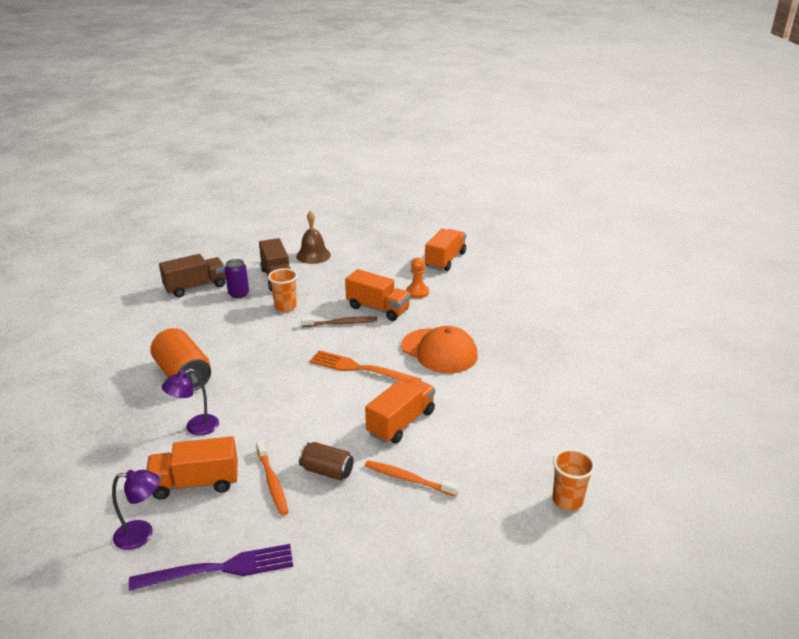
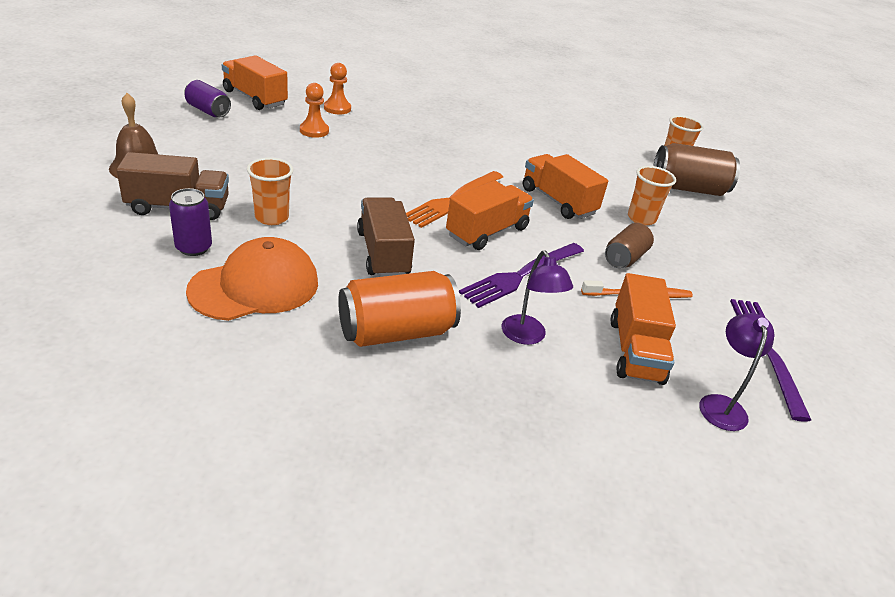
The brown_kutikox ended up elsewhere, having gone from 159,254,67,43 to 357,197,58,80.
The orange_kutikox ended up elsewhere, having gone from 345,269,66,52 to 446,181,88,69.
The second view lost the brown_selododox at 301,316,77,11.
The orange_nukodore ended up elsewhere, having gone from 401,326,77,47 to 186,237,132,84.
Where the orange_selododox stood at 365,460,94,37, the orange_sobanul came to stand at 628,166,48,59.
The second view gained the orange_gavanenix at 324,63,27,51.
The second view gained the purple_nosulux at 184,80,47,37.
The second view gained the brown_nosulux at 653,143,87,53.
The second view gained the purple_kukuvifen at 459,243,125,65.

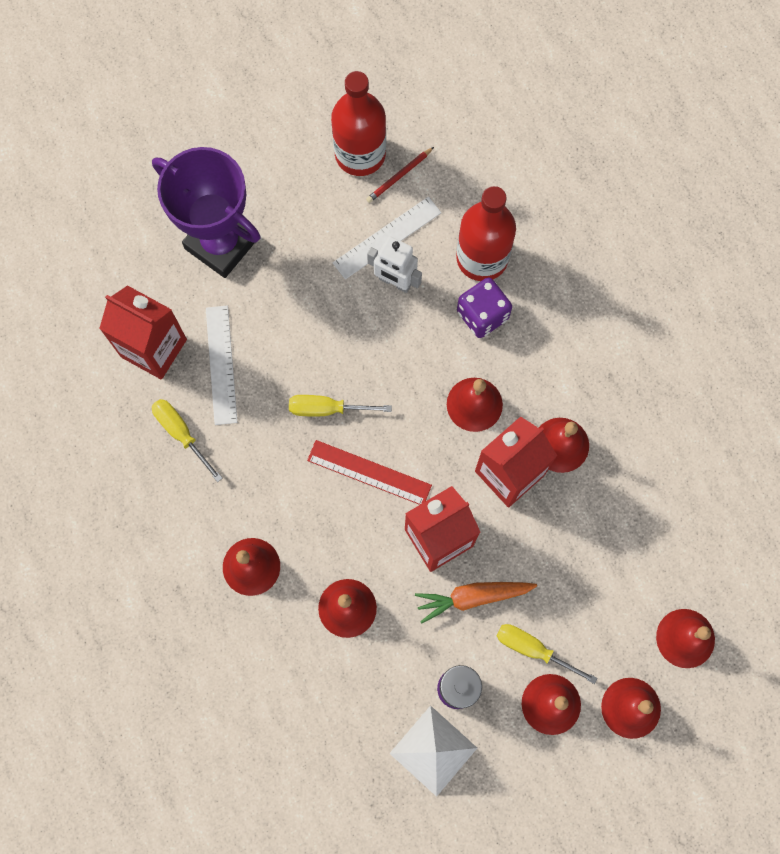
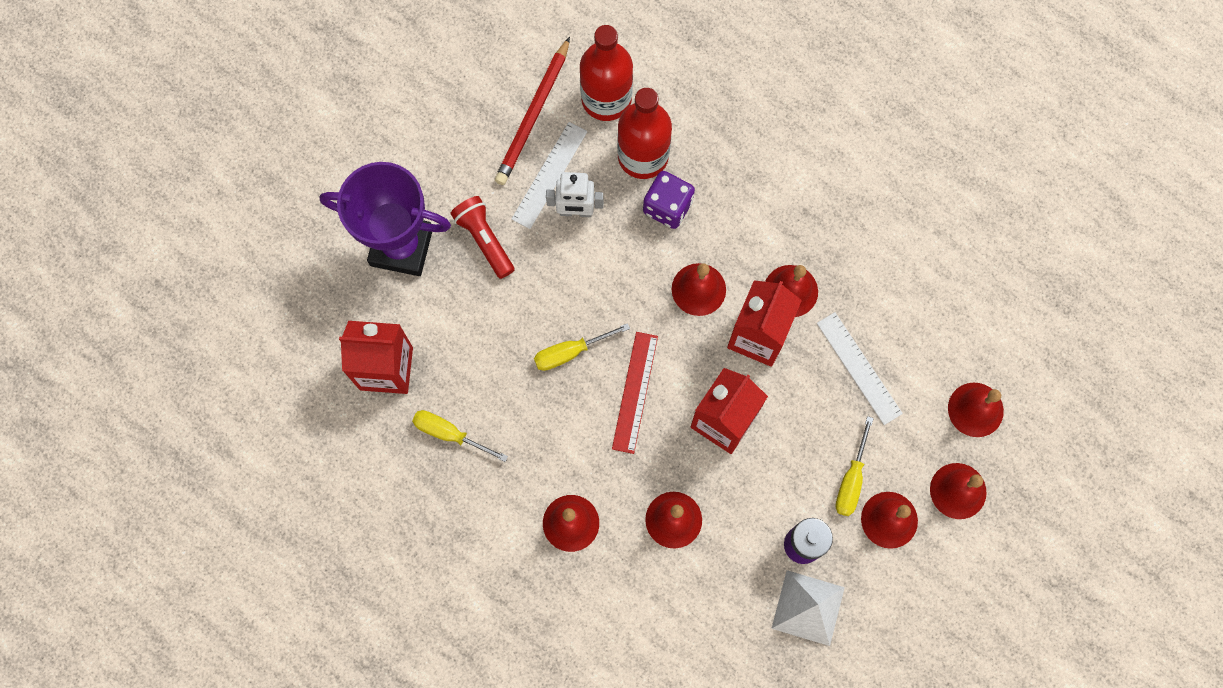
The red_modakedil ended up elsewhere, having gone from 331,71,55,105 to 580,25,53,96.
The size of the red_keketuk at 366,147,68,56 changed by a factor of 1.95.
The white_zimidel ended up elsewhere, having gone from 206,305,31,120 to 817,312,86,113.
The red_zimidel at 307,440,125,65 ended up facing another way, 75 degrees counterclockwise from before.
The second view lost the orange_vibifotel at 415,582,122,41.
The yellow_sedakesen at 497,624,100,60 ended up facing another way, 75 degrees counterclockwise from before.
The second view gained the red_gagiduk at 450,196,64,83.

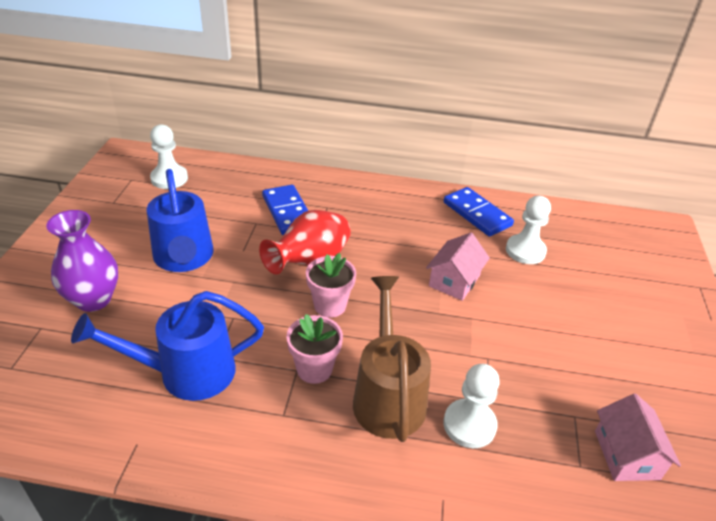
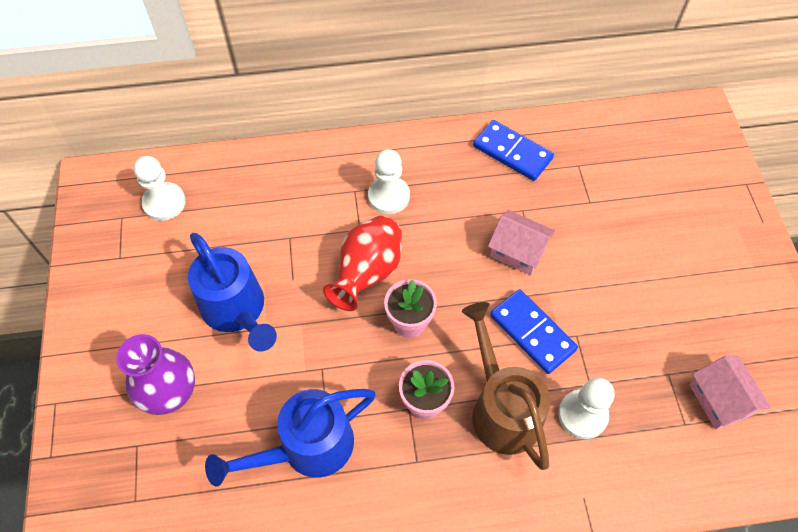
The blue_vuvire ended up elsewhere, having gone from 262,185,46,50 to 490,289,88,85.
The white_gavanenix ended up elsewhere, having gone from 506,195,45,69 to 368,149,42,65.
The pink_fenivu at 426,233,64,68 ended up facing another way, 75 degrees counterclockwise from before.

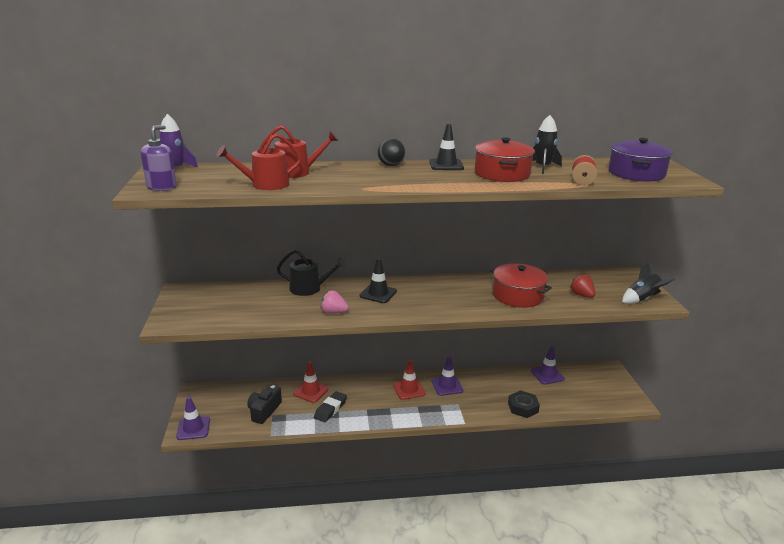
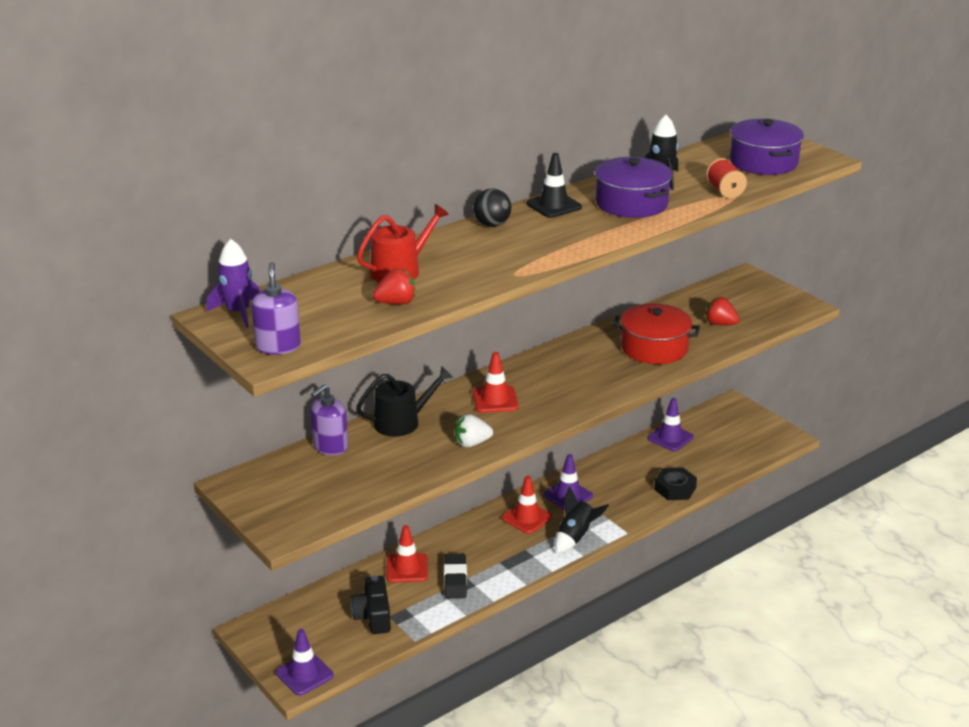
Where the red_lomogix stood at 216,133,85,57, the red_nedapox came to stand at 373,269,43,35.
What was the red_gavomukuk at 475,137,60,45 turned into the purple_gavomukuk at 595,157,77,61.
What was the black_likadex at 360,258,37,45 turned into the red_likadex at 473,352,45,61.
The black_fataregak ended up elsewhere, having gone from 622,262,53,42 to 555,487,54,66.
What was the pink_nedapox at 321,290,28,24 turned into the white_nedapox at 455,414,38,34.
The second view gained the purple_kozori at 311,384,37,71.

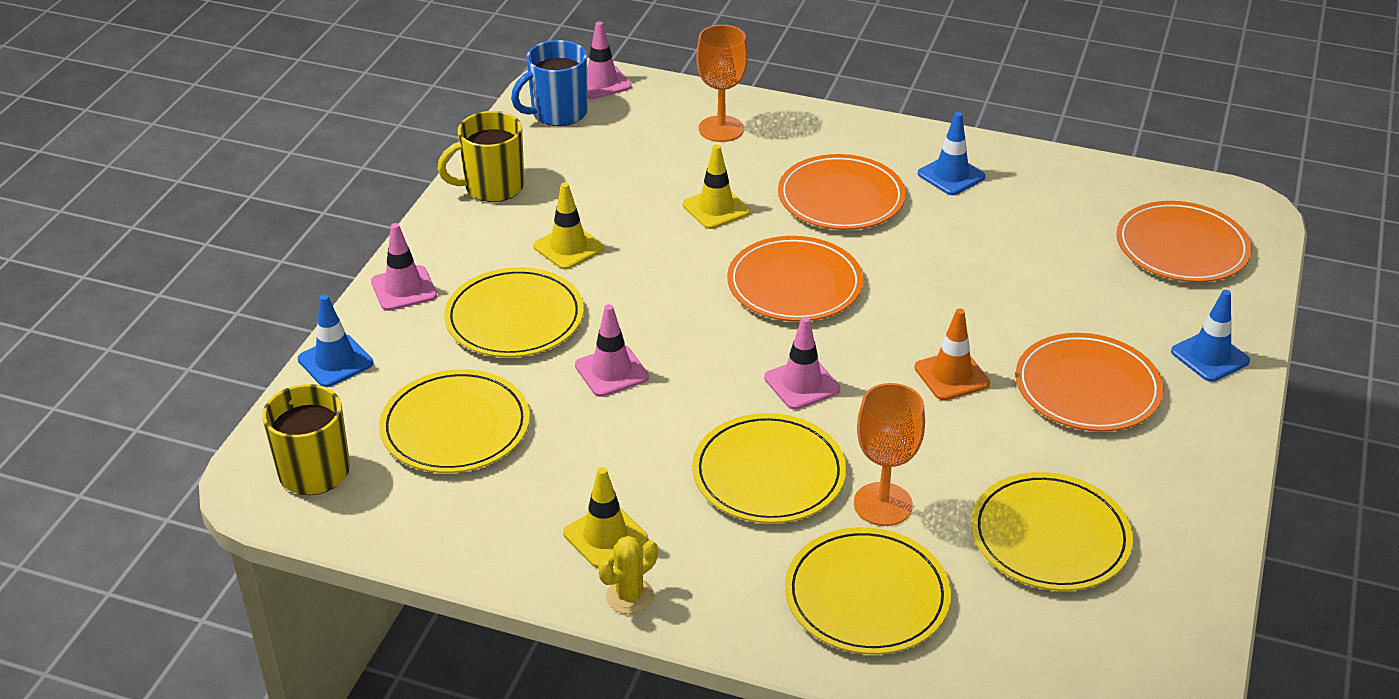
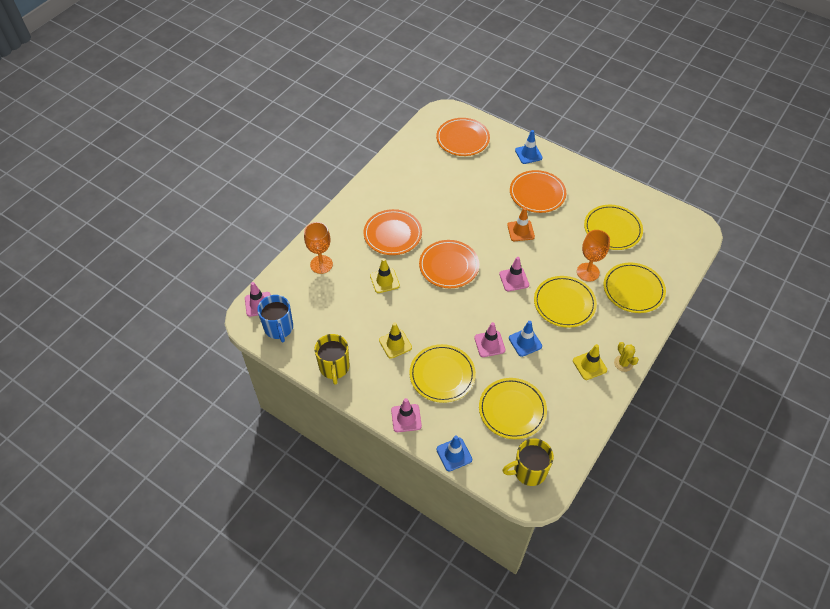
The blue_likadex ended up elsewhere, having gone from 918,112,67,83 to 509,321,33,36.

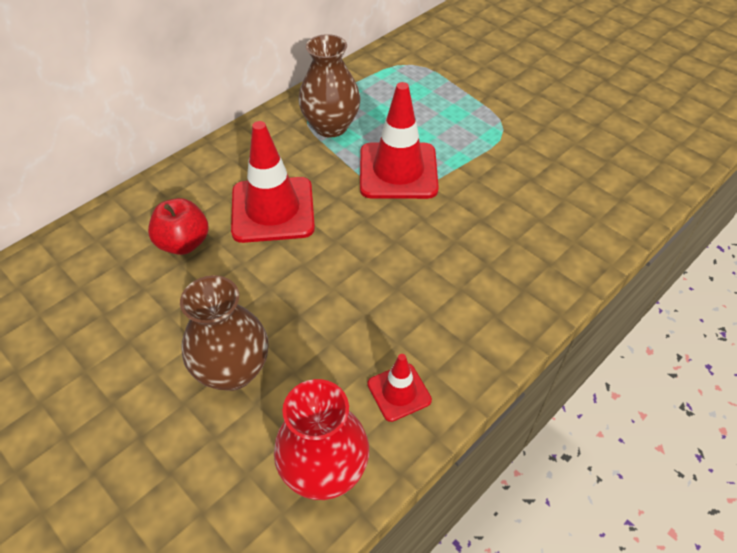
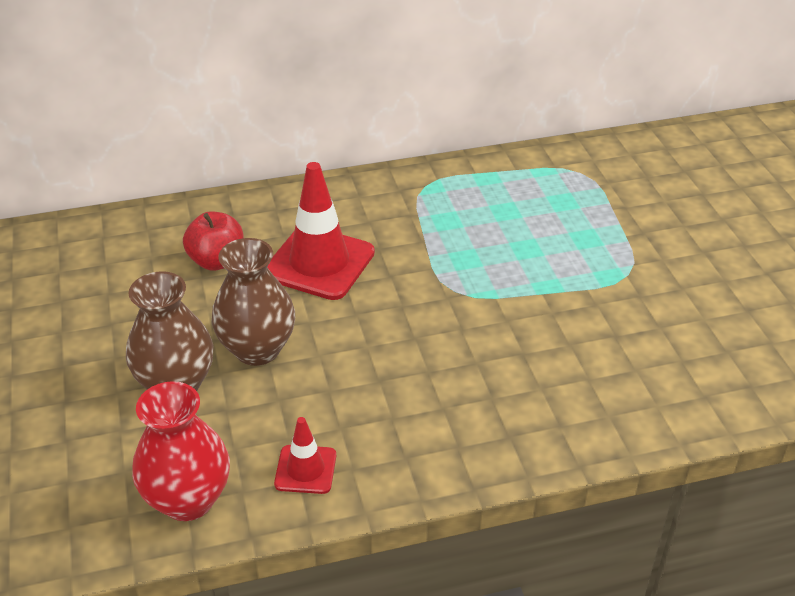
The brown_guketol ended up elsewhere, having gone from 298,34,63,104 to 212,238,83,128.
The second view lost the red_likadex at 360,82,79,117.

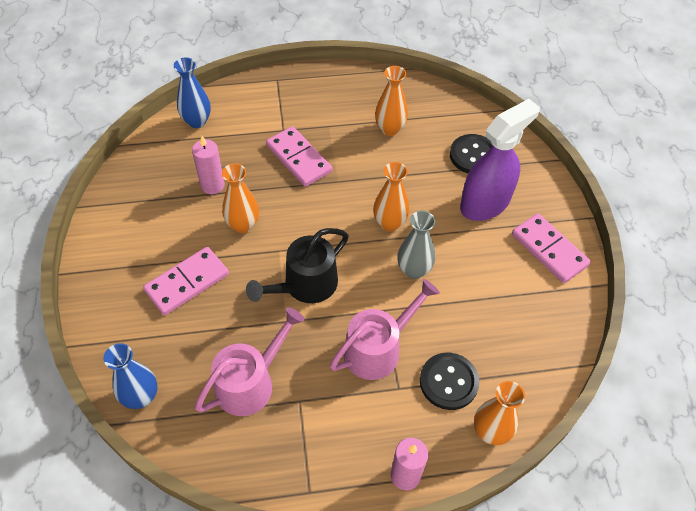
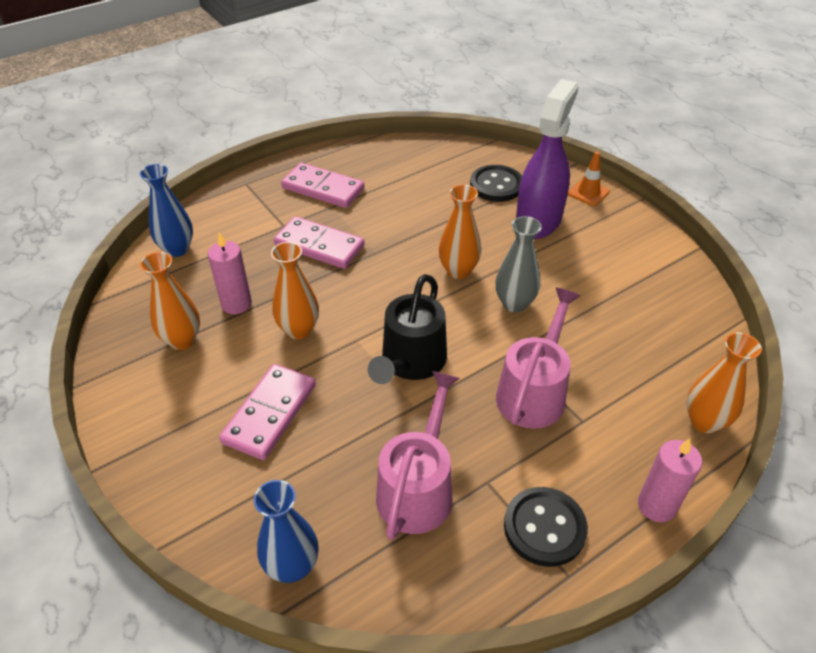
The orange_guketol ended up elsewhere, having gone from 375,66,33,70 to 140,252,60,98.
The pink_vuvire ended up elsewhere, having gone from 512,213,79,70 to 281,163,84,45.
The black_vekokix ended up elsewhere, having gone from 420,353,59,57 to 504,487,84,80.
The second view gained the orange_likadex at 568,152,42,54.

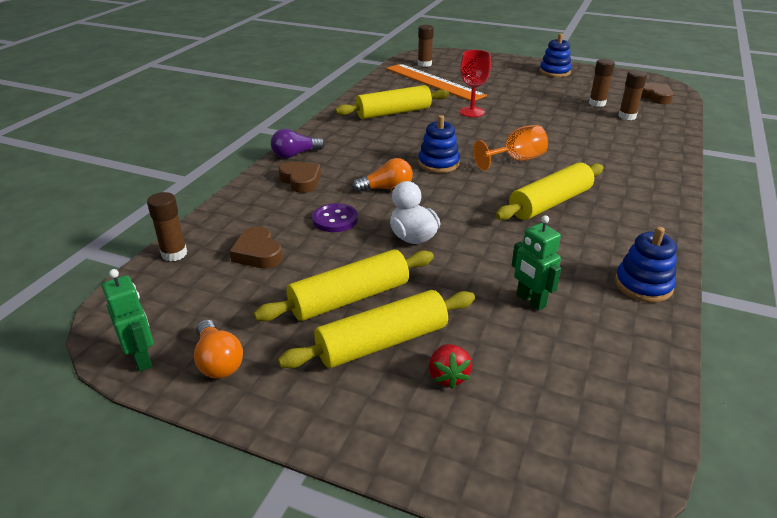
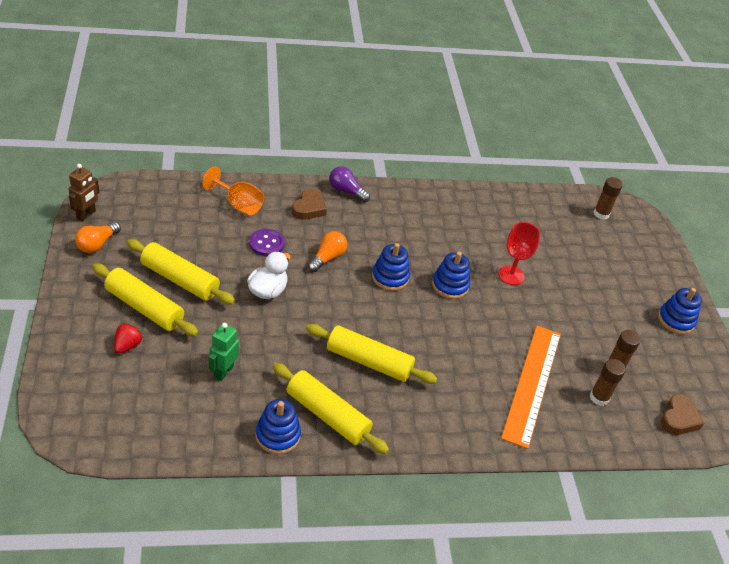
The orange_zimidel ended up elsewhere, having gone from 386,64,101,37 to 501,326,60,123.
The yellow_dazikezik ended up elsewhere, having gone from 335,85,114,34 to 272,363,117,91.
The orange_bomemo ended up elsewhere, having gone from 473,125,75,45 to 202,166,62,50.
The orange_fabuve at 352,158,61,35 ended up facing another way, 105 degrees counterclockwise from before.
The second view lost the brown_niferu at 147,192,40,69.
The second view lost the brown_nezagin at 229,227,54,41.
What was the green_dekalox at 102,269,51,103 turned into the brown_dekalox at 68,164,31,57.
The red_nedapox at 429,344,43,45 ended up facing another way, 150 degrees clockwise from before.
The second view gained the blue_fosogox at 432,252,38,47.

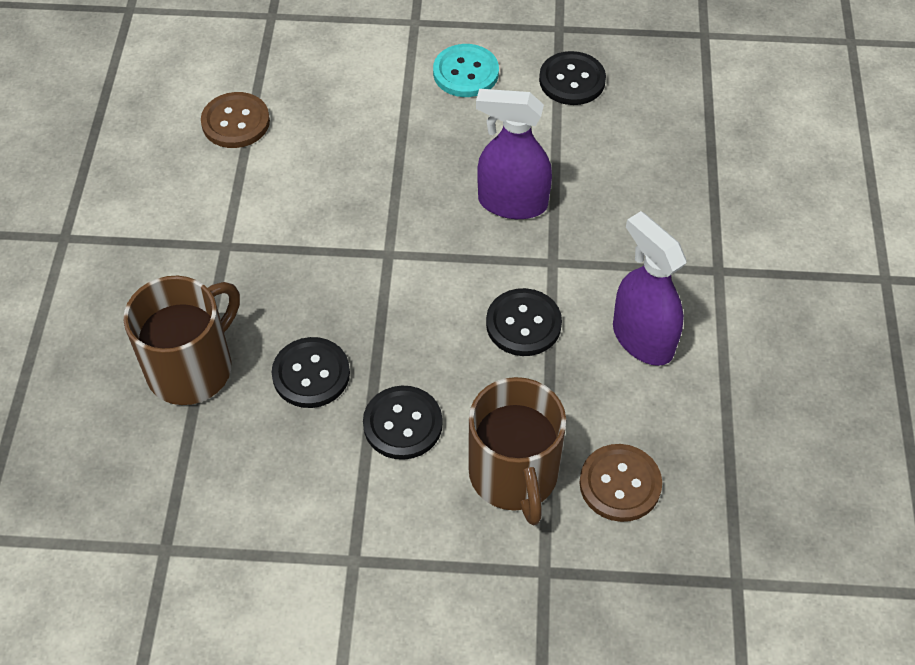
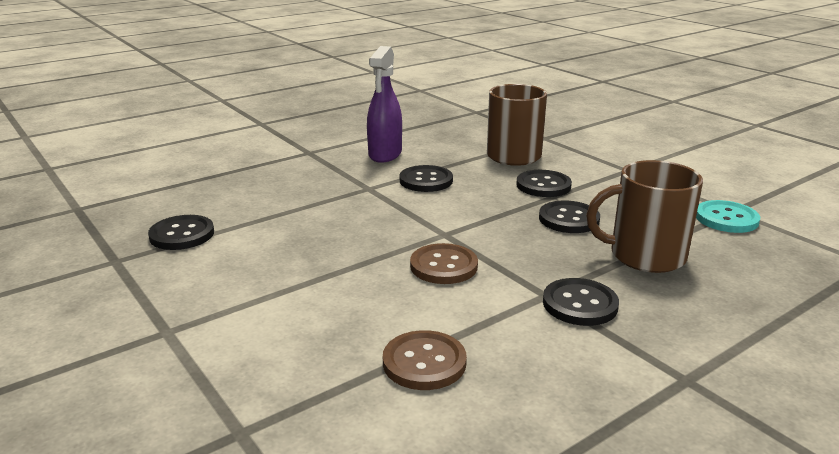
The turquoise_vekokix ended up elsewhere, having gone from 433,44,66,53 to 696,200,64,33.
The second view lost the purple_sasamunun at 476,89,76,130.
The brown_vekokix ended up elsewhere, having gone from 579,444,83,78 to 410,243,68,41.
The second view gained the black_vekokix at 543,278,76,48.

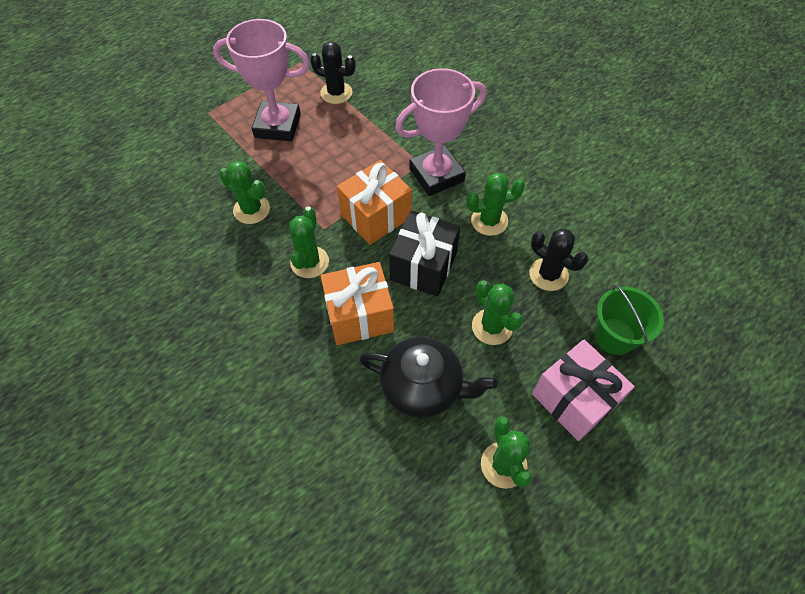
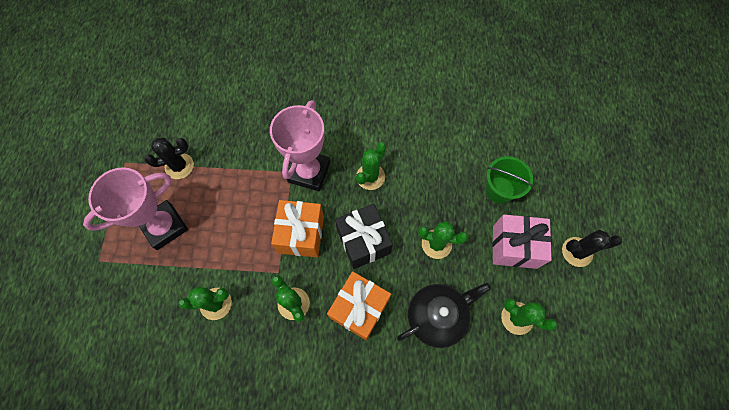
The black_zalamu ended up elsewhere, having gone from 529,228,59,63 to 562,230,60,37.

